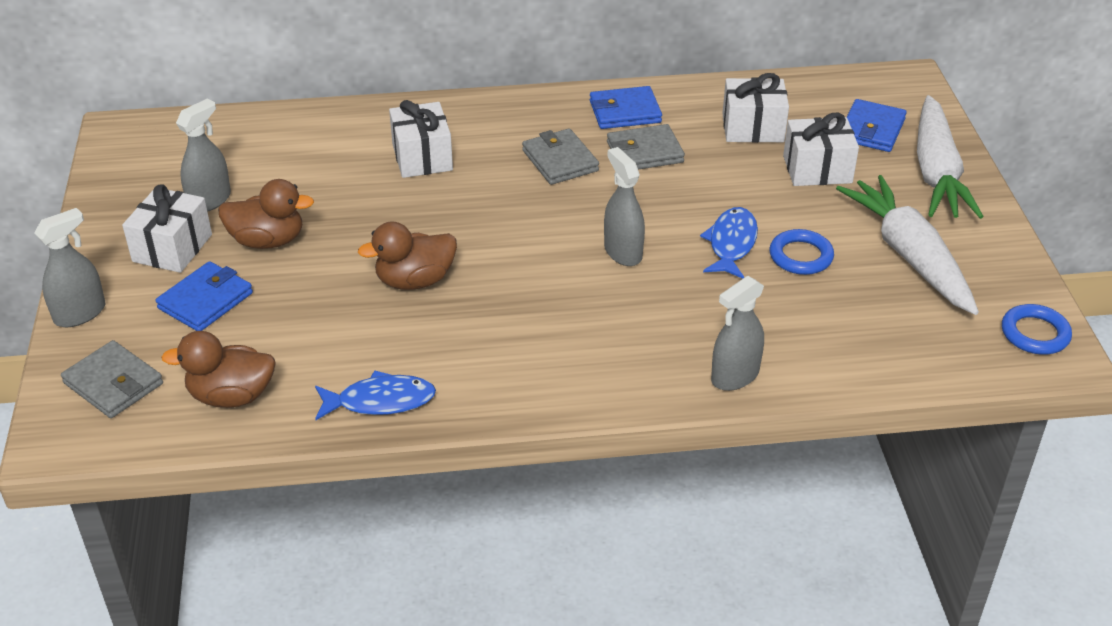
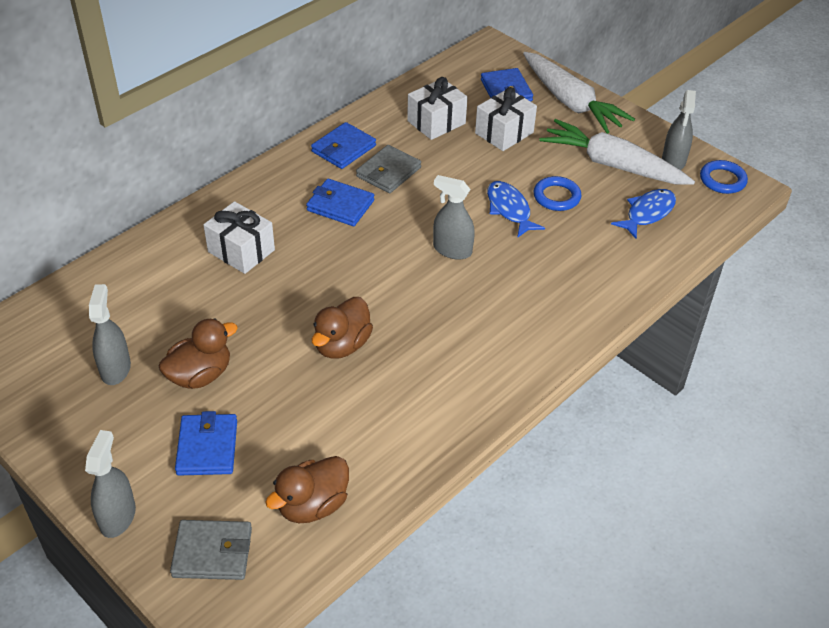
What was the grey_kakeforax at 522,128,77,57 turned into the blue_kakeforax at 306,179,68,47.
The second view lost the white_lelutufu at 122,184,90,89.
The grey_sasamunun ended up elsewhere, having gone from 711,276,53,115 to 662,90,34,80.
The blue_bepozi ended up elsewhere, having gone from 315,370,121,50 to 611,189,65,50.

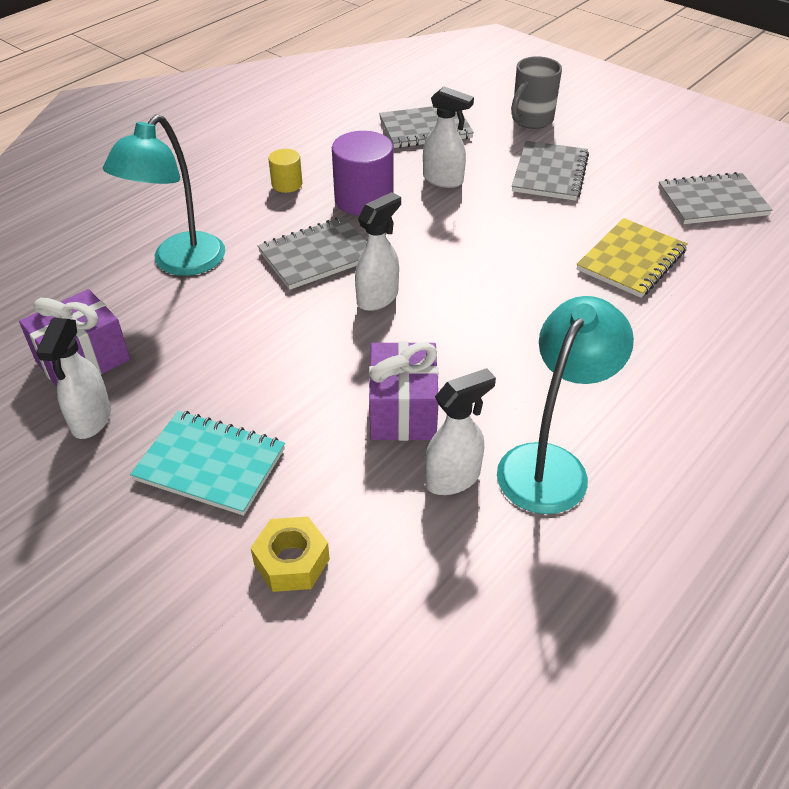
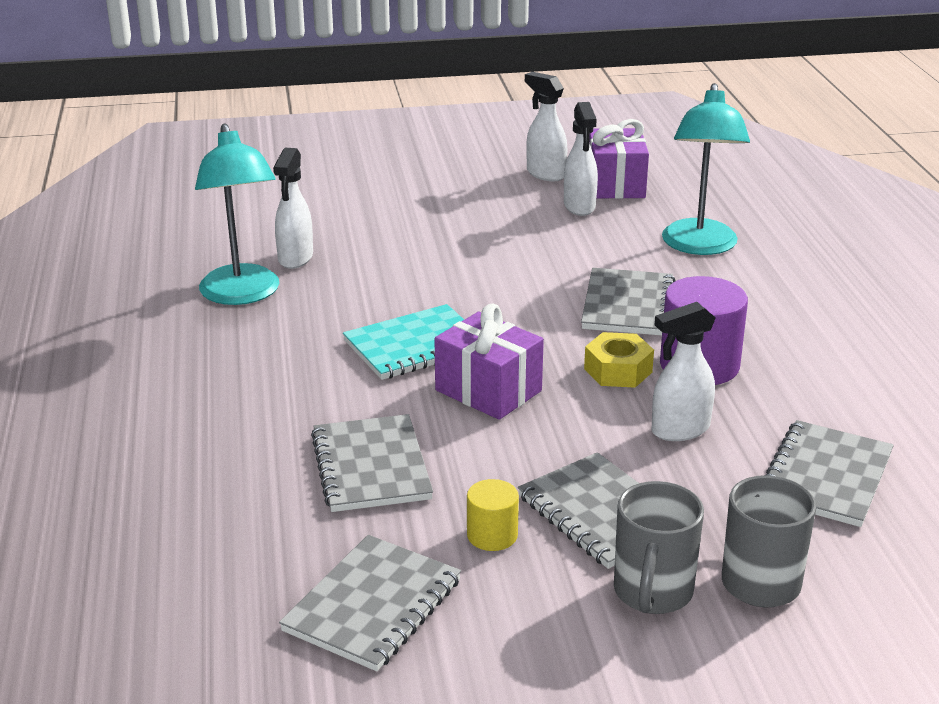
The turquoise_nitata at 103,114,122,162 ended up facing another way, 150 degrees counterclockwise from before.
The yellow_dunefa ended up elsewhere, having gone from 269,149,33,44 to 467,479,52,72.
The white_sasamunun ended up elsewhere, having gone from 355,192,46,119 to 564,102,34,114.
What was the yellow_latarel at 576,218,112,80 turned into the grey_latarel at 311,414,122,98.
The purple_lelutufu ended up elsewhere, having gone from 369,341,69,100 to 435,303,109,117.
The turquoise_latarel ended up elsewhere, having gone from 130,411,155,105 to 343,304,121,76.
The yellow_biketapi ended up elsewhere, having gone from 251,517,79,75 to 584,332,70,56.
The second view gained the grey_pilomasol at 614,481,90,133.

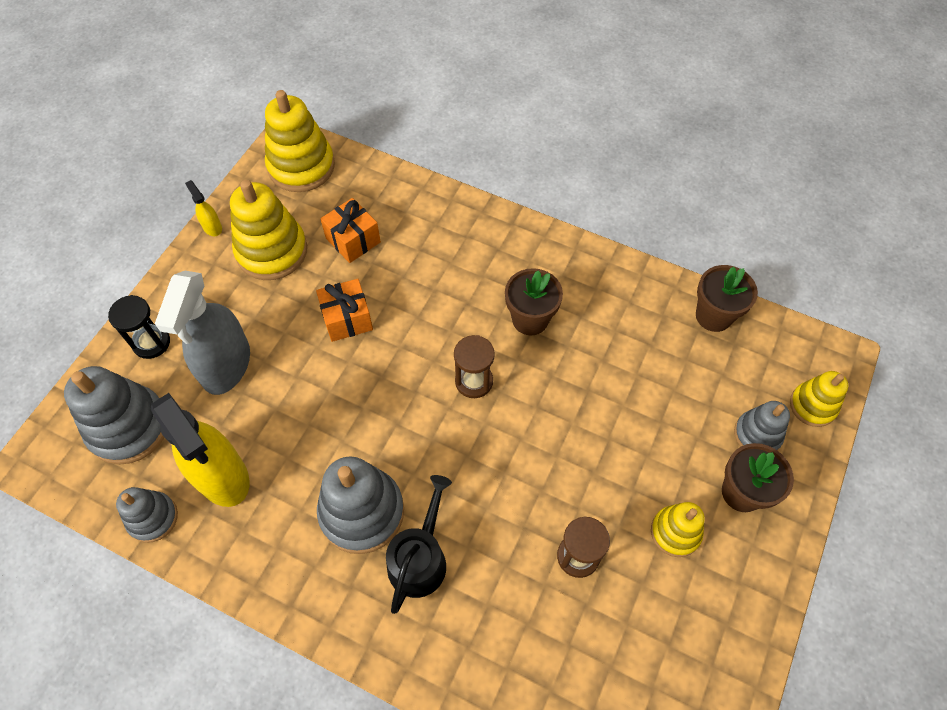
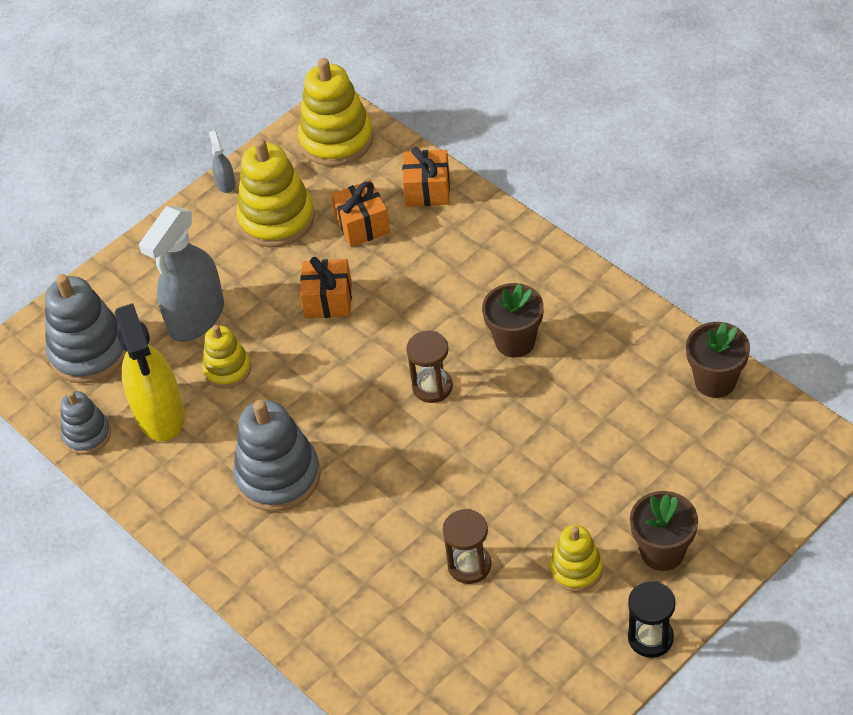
What was the yellow_sasamunun at 185,180,37,56 turned into the grey_sasamunun at 209,131,26,62.
The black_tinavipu ended up elsewhere, having gone from 108,295,62,64 to 628,581,48,77.
The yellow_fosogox ended up elsewhere, having gone from 790,371,59,56 to 202,325,49,64.
The second view lost the grey_fosogox at 734,401,56,49.
The second view lost the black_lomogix at 386,475,66,139.
The second view gained the orange_lelutufu at 402,147,48,60.

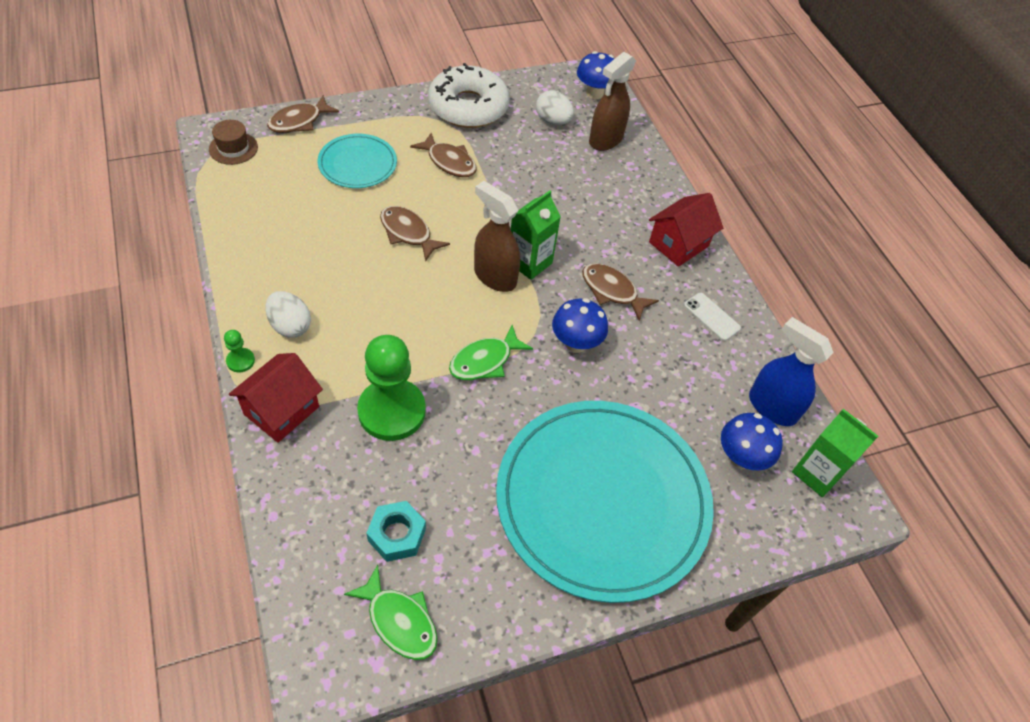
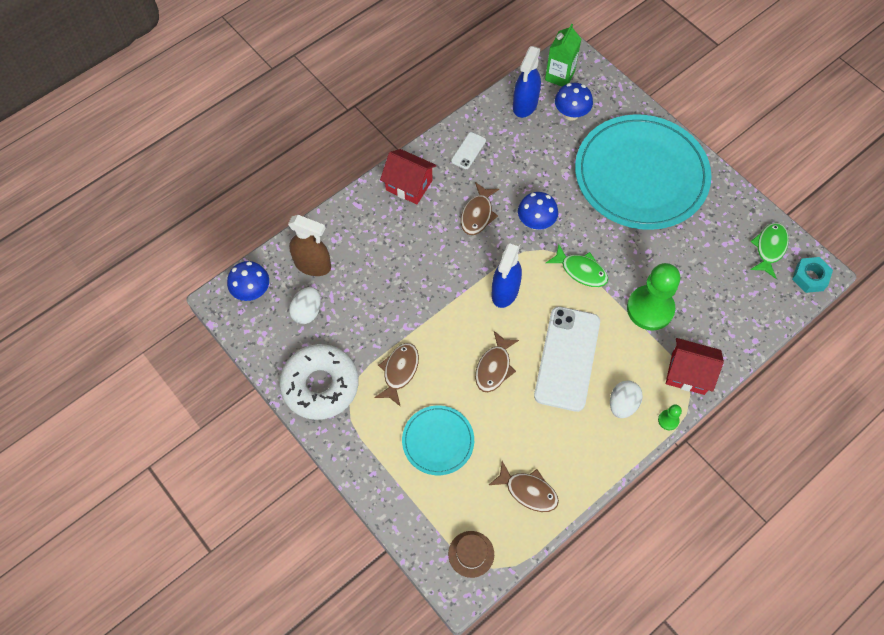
The brown_bepozi ended up elsewhere, having gone from 267,95,72,38 to 489,461,70,51.
What was the brown_sasamunun at 474,181,46,111 turned into the blue_sasamunun at 492,241,30,67.
The second view lost the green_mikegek at 511,190,50,90.
The turquoise_biketapi ended up elsewhere, having gone from 366,501,60,61 to 792,257,41,36.
The second view gained the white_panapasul at 534,307,66,105.

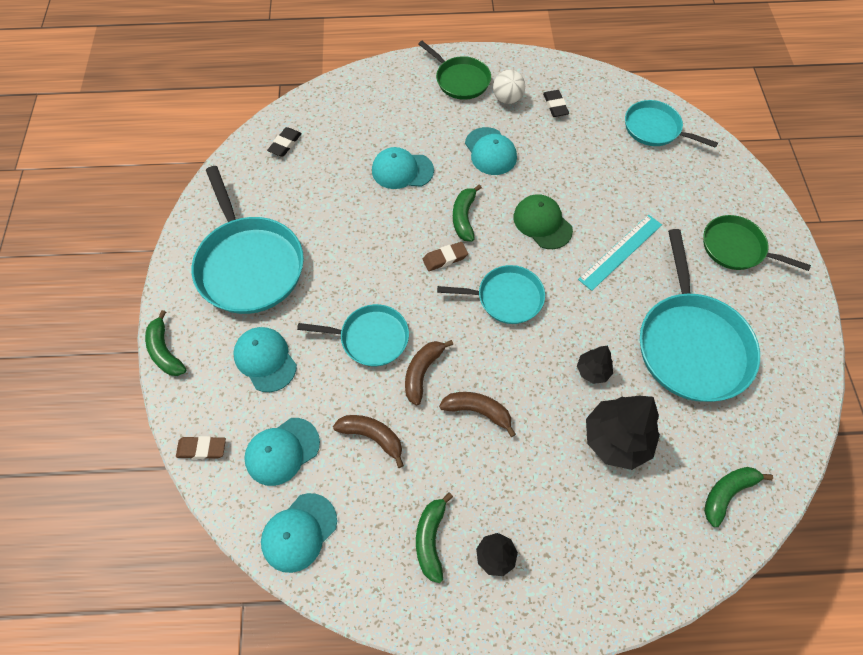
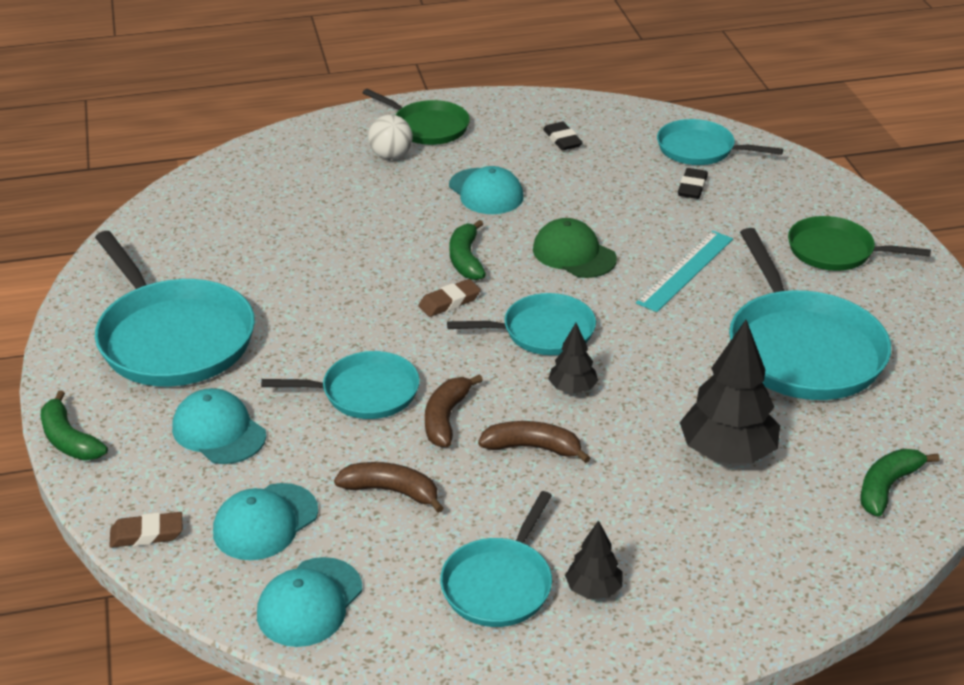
The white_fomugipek ended up elsewhere, having gone from 493,70,32,34 to 368,115,45,44.
The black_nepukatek ended up elsewhere, having gone from 267,127,35,30 to 678,168,30,31.
The second view lost the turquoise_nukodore at 372,147,62,42.
The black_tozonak ended up elsewhere, having gone from 577,345,36,39 to 548,323,50,71.
Where the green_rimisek stood at 416,493,37,90, the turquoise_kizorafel came to stand at 440,491,112,136.

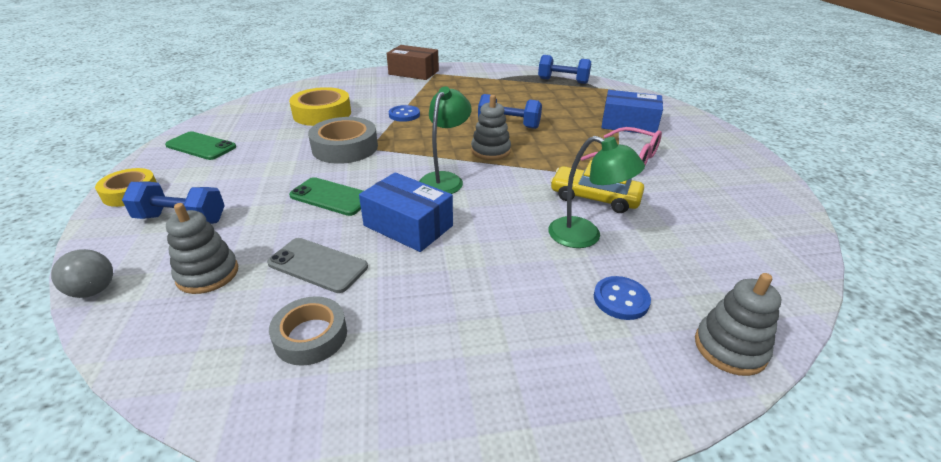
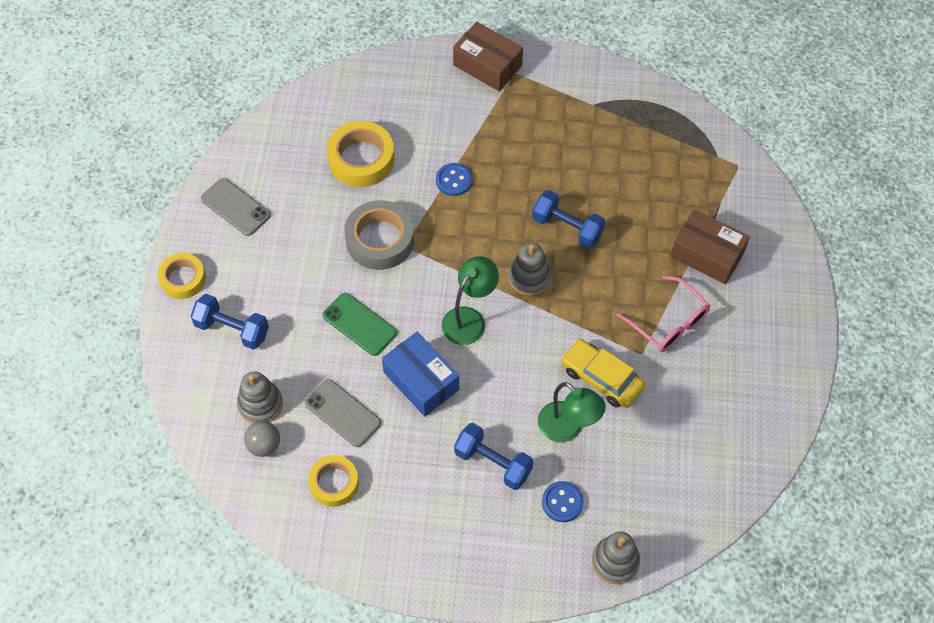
The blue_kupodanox ended up elsewhere, having gone from 538,55,53,29 to 454,423,80,67.
What was the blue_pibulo at 601,90,62,44 turned into the brown_pibulo at 670,209,80,75.
What was the green_panapasul at 165,131,71,29 turned into the grey_panapasul at 201,178,70,58.
The grey_fomugipek ended up elsewhere, having gone from 51,249,62,49 to 244,421,36,36.
What was the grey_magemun at 269,296,78,70 turned into the yellow_magemun at 308,455,51,52.

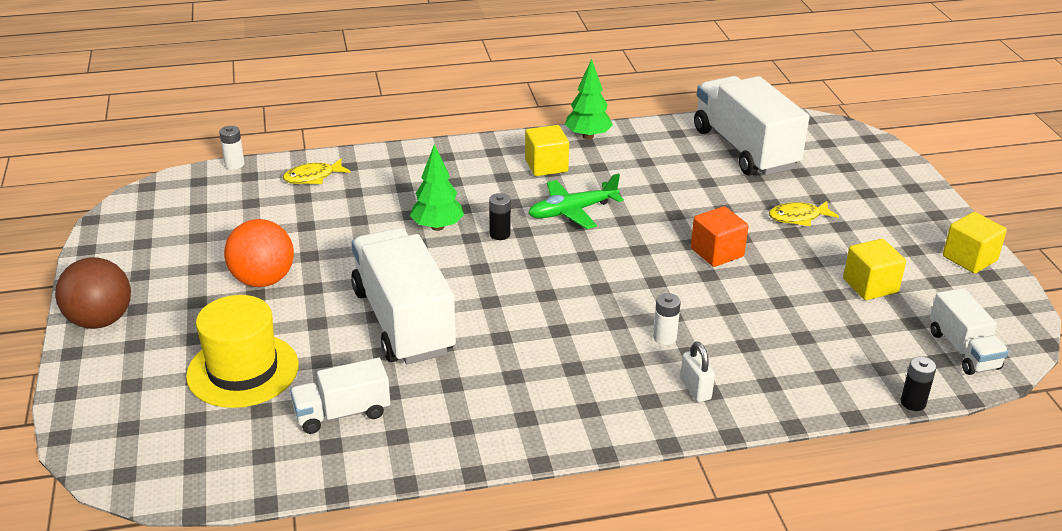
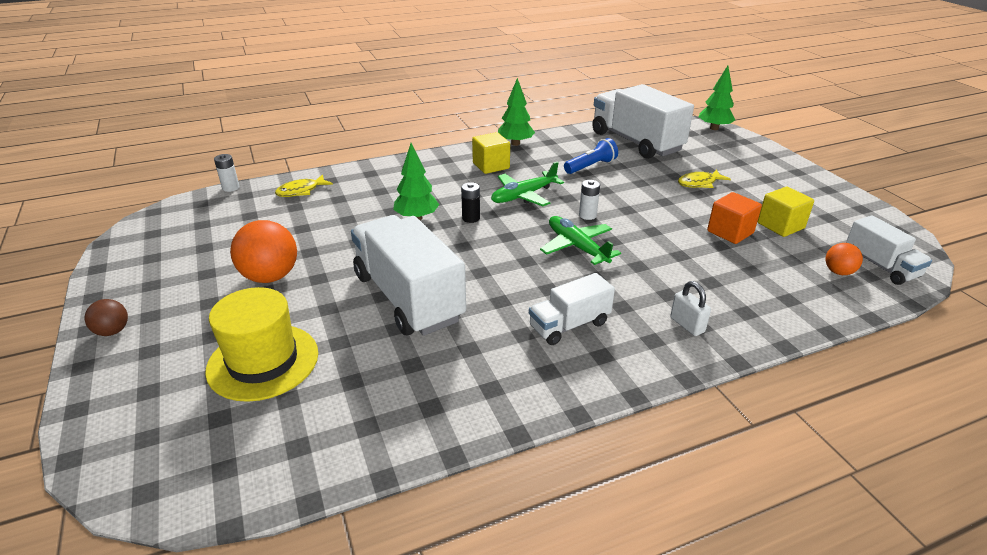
The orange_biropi ended up elsewhere, having gone from 691,206,58,61 to 707,192,55,52.
The second view lost the yellow_biropi at 943,212,64,62.
The size of the brown_fomugipek at 55,257,76,72 changed by a factor of 0.54.
The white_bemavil ended up elsewhere, having gone from 653,293,28,52 to 579,180,21,40.
The second view lost the black_bemavil at 900,356,37,55.
The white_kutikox ended up elsewhere, having gone from 290,358,100,76 to 529,273,86,72.
The second view gained the green_tozonak at 699,66,36,64.
The second view gained the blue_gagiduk at 564,138,54,36.
The second view gained the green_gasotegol at 540,216,81,49.
The second view gained the orange_fomugipek at 826,243,37,32.

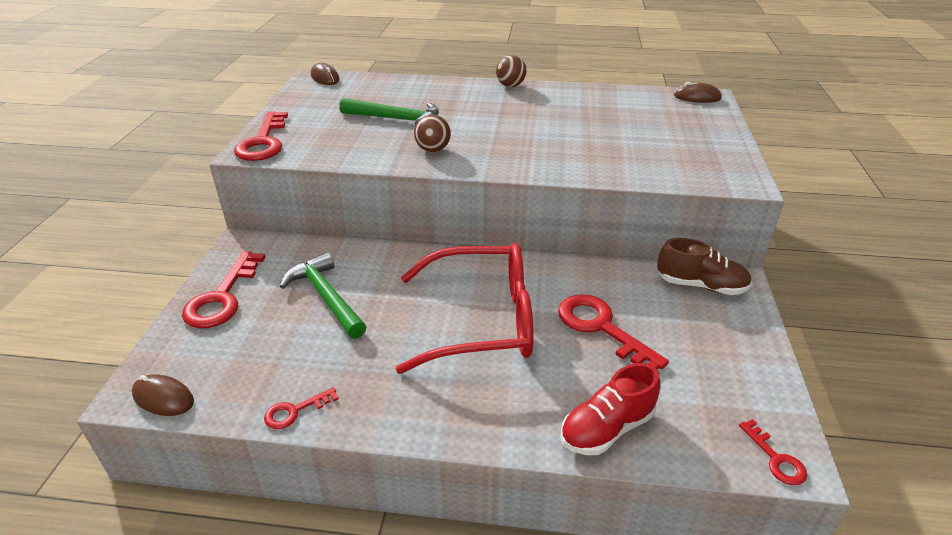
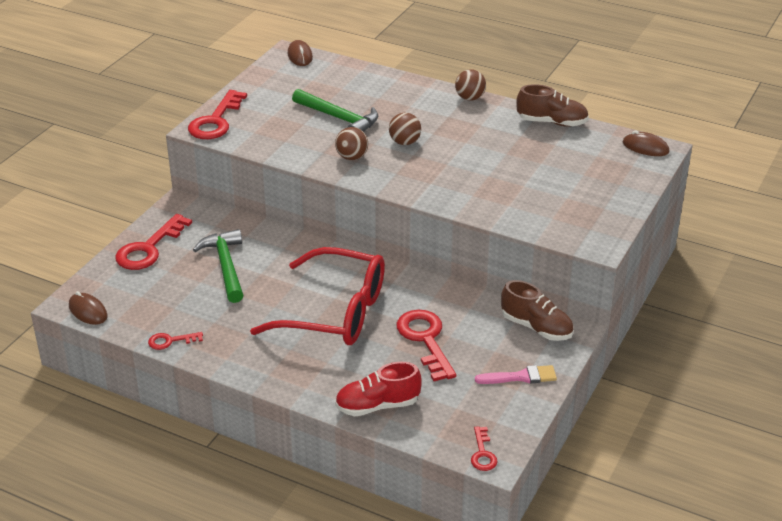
The second view gained the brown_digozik at 516,84,73,43.
The second view gained the brown_fomugipek at 389,113,32,32.
The second view gained the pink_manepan at 475,365,82,19.

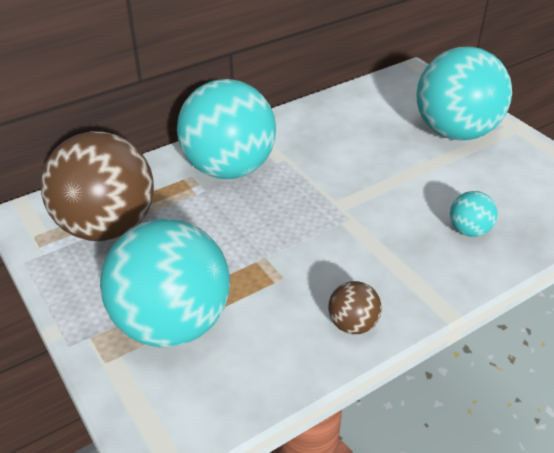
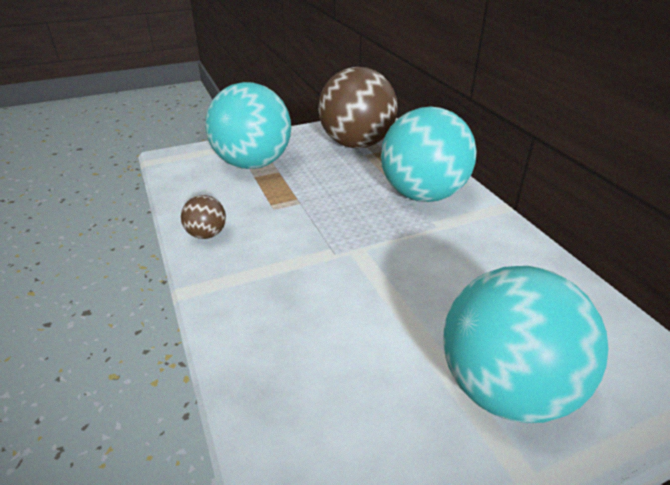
The second view lost the turquoise_fomugipek at 450,191,48,46.

